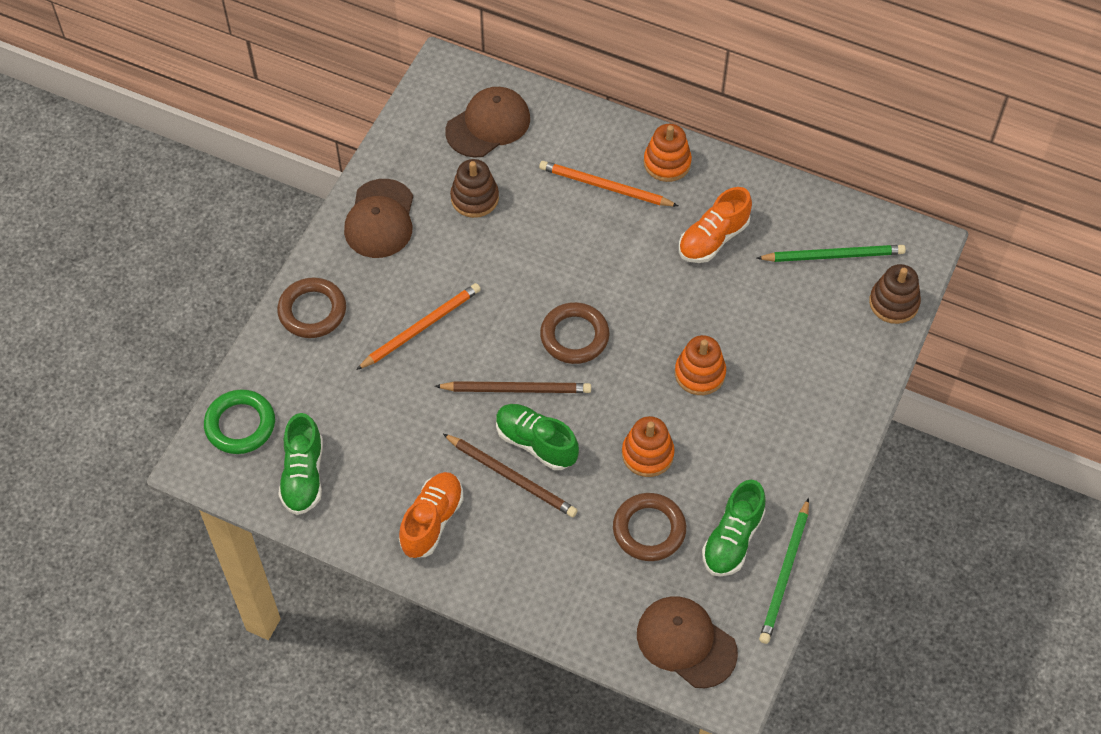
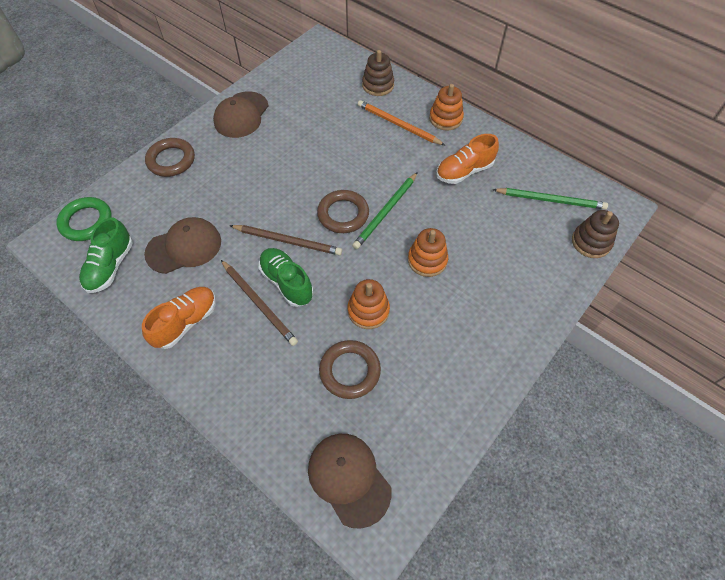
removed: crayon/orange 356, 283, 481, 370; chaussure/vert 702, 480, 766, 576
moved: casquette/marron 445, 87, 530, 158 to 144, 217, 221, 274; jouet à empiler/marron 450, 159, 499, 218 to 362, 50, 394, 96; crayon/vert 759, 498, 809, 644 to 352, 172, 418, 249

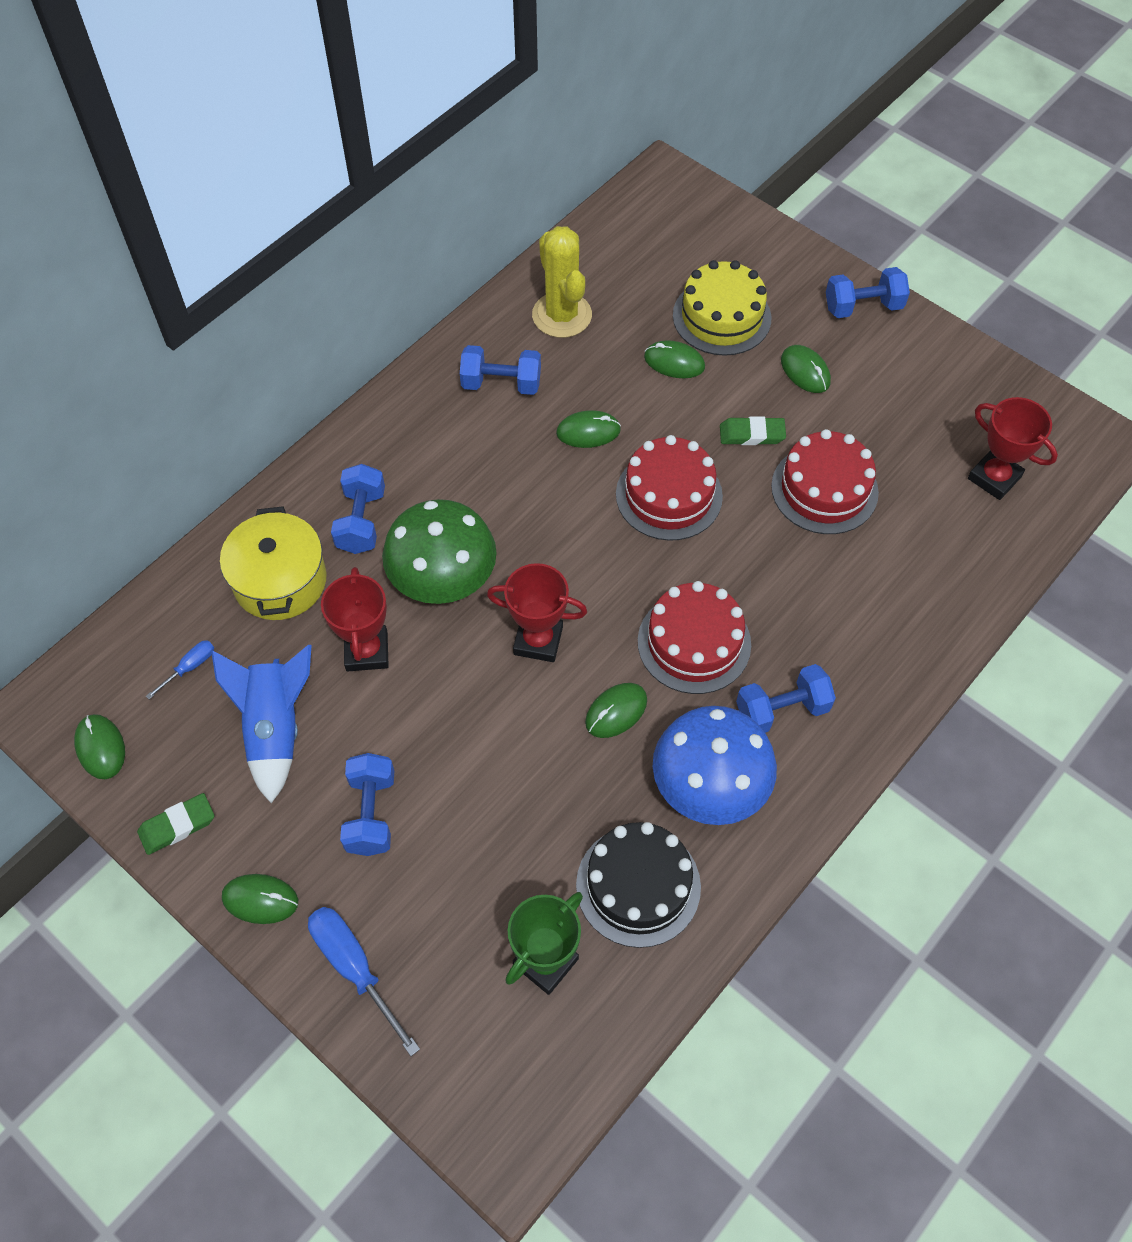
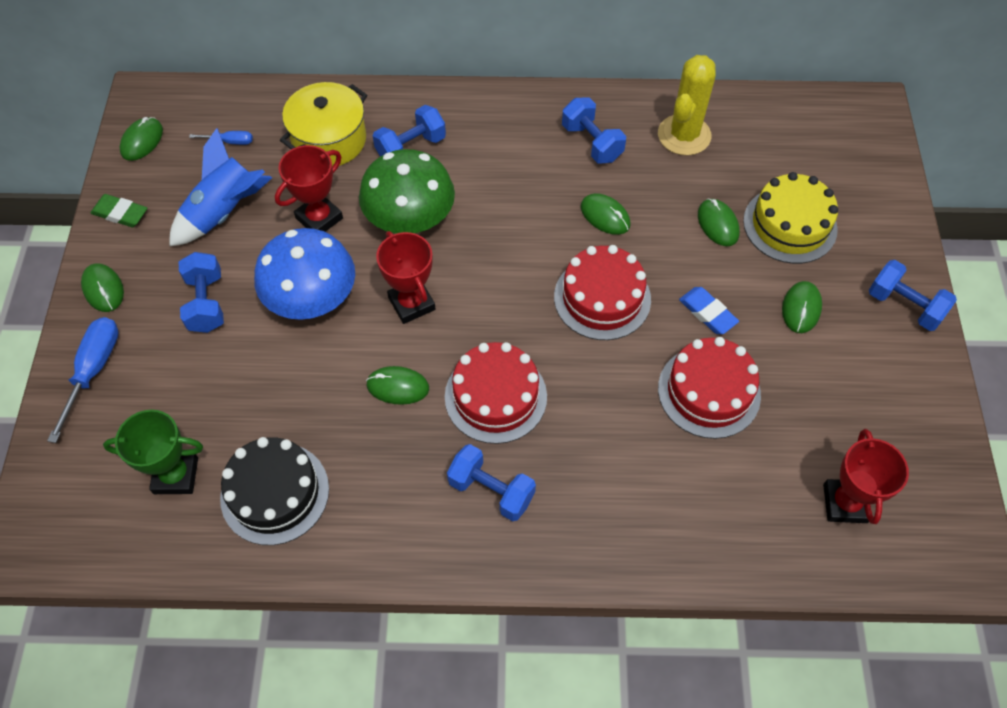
moved: champignon/bleu 653, 706, 777, 825 to 254, 228, 355, 320
recoloured: gomme/vert 720, 416, 786, 445 to gomme/bleu 679, 287, 739, 334
turned: haltère/bleu 340, 753, 394, 856 = 179, 252, 224, 333 60 degrees counterclockwise

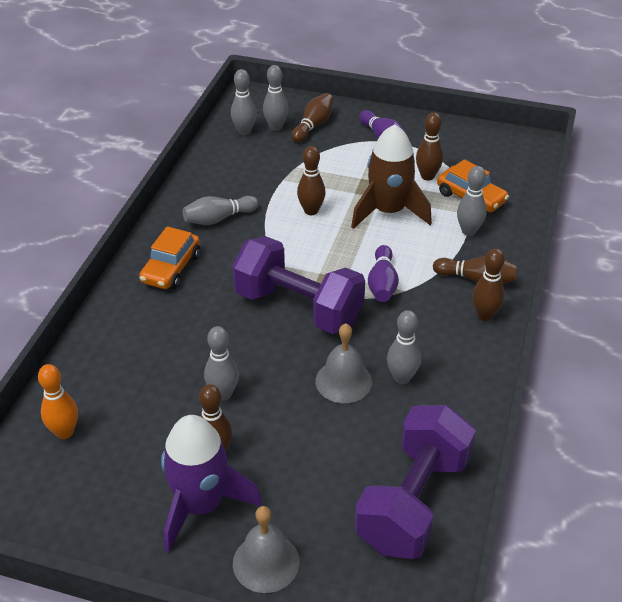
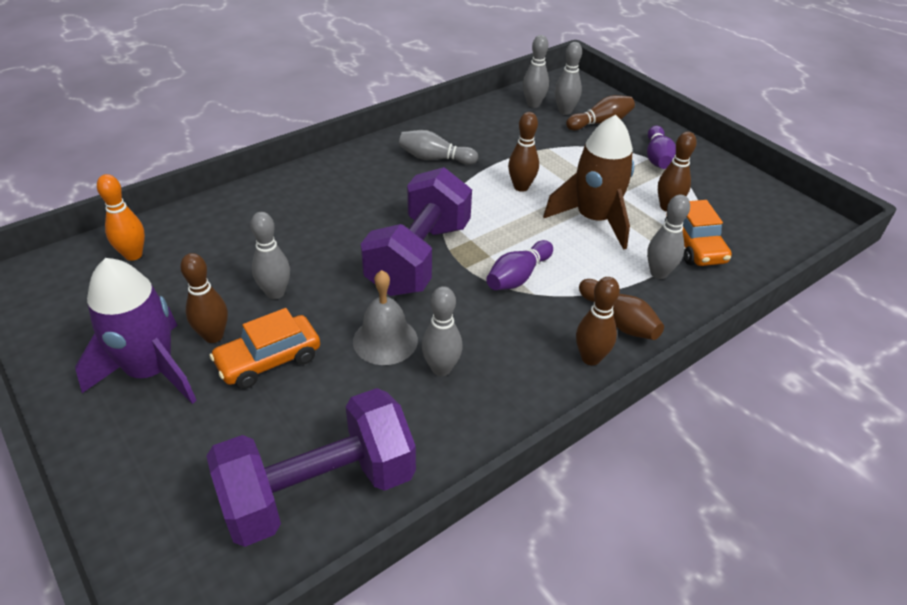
removed: cloche/gris 233, 506, 300, 593
moved: voiture/orange 139, 226, 200, 289 to 209, 308, 320, 389
turned: haltère/violet 232, 236, 365, 334 = 361, 167, 472, 296 45 degrees clockwise

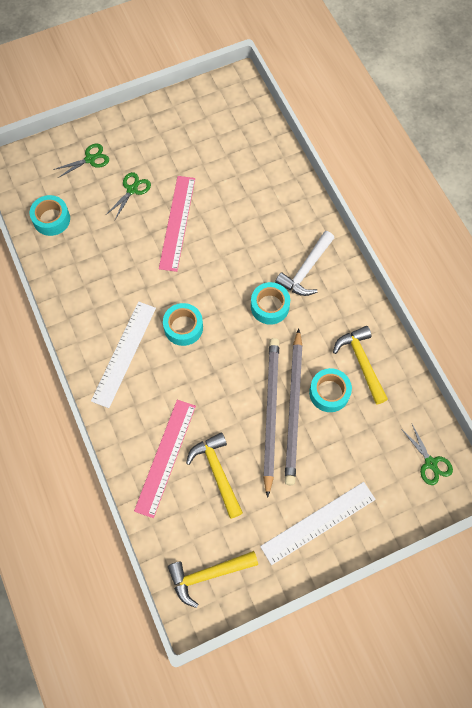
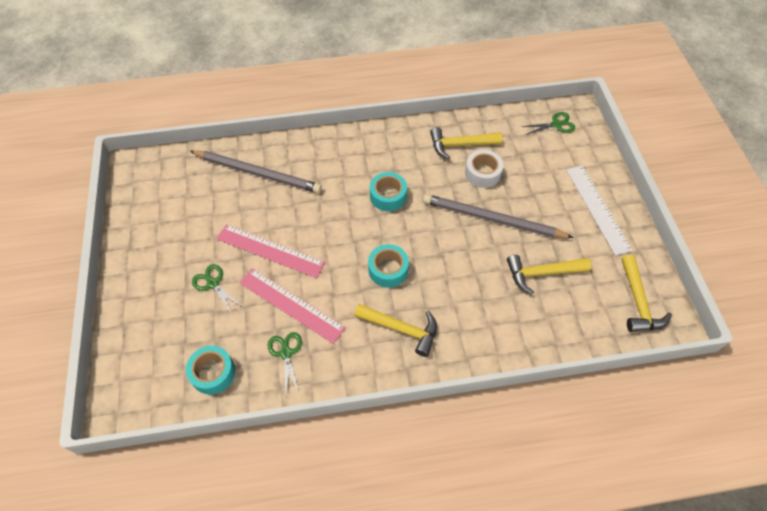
removed: marteau/blanc 275, 231, 334, 296
moved: ciseaux/vert 53, 143, 109, 178 to 268, 332, 302, 395; règle/rose 134, 400, 196, 518 to 239, 268, 346, 344; crayon/gris 285, 328, 303, 485 to 190, 150, 322, 193
replaced: règle/blanc 91, 302, 156, 408 to marteau/jaune 354, 304, 437, 357
recoloured: ruban adhésif/turquoise 309, 368, 352, 412 to ruban adhésif/blanc 465, 150, 504, 188

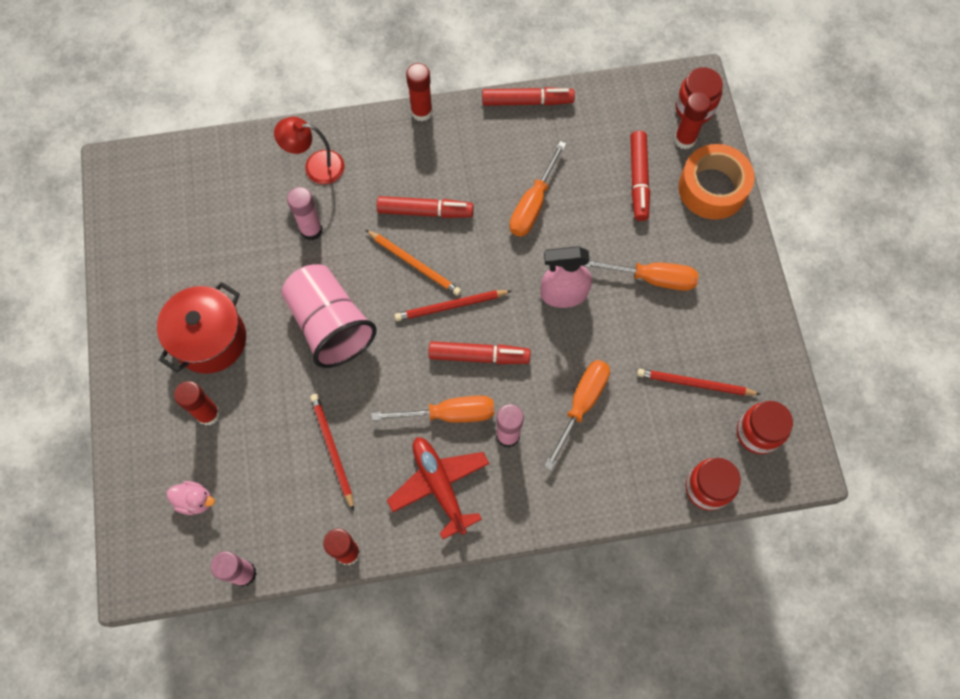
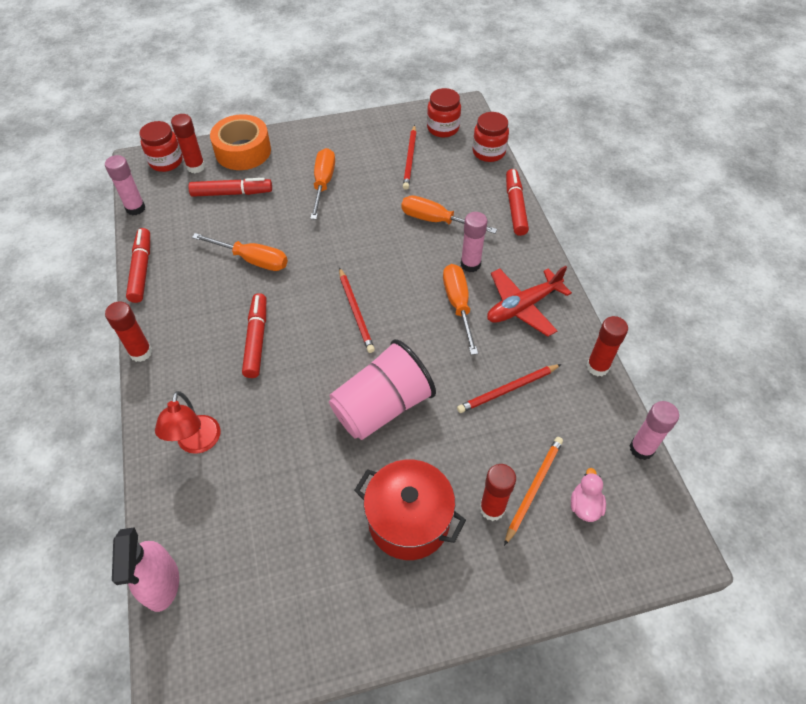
moved: bâton de colle/rose 287, 187, 323, 240 to 105, 155, 145, 216; crayon/orange 366, 230, 461, 296 to 504, 437, 563, 546; feutre/rouge 428, 341, 531, 364 to 506, 169, 529, 236; vaporisateur/rose 540, 246, 592, 308 to 112, 527, 179, 612

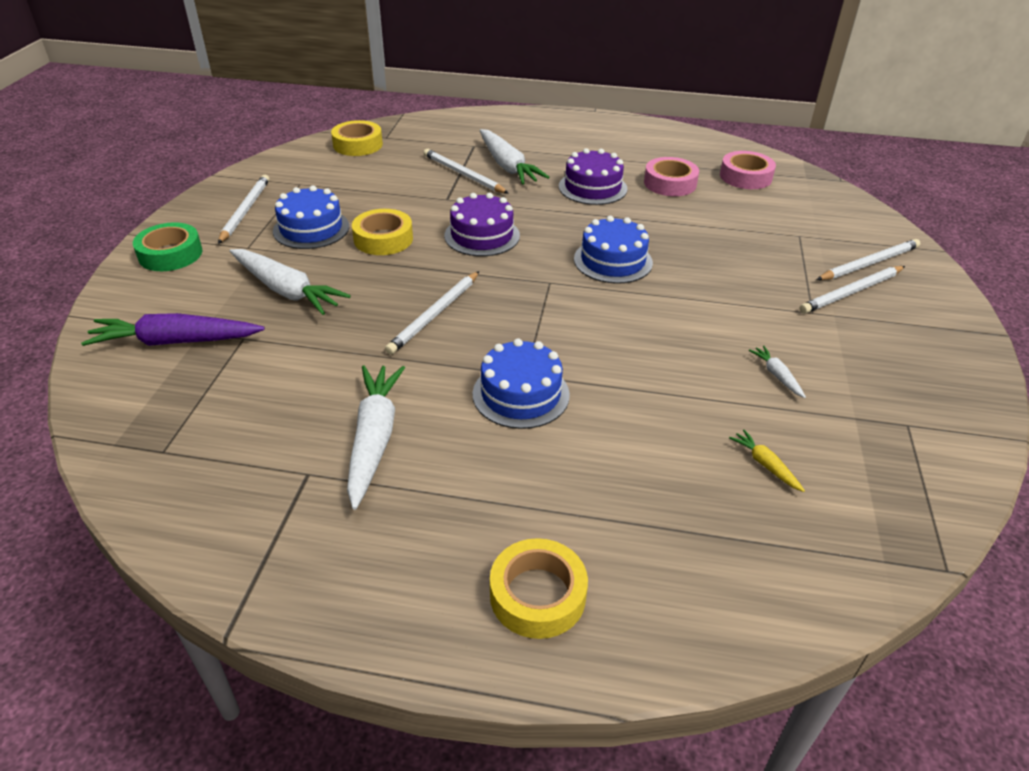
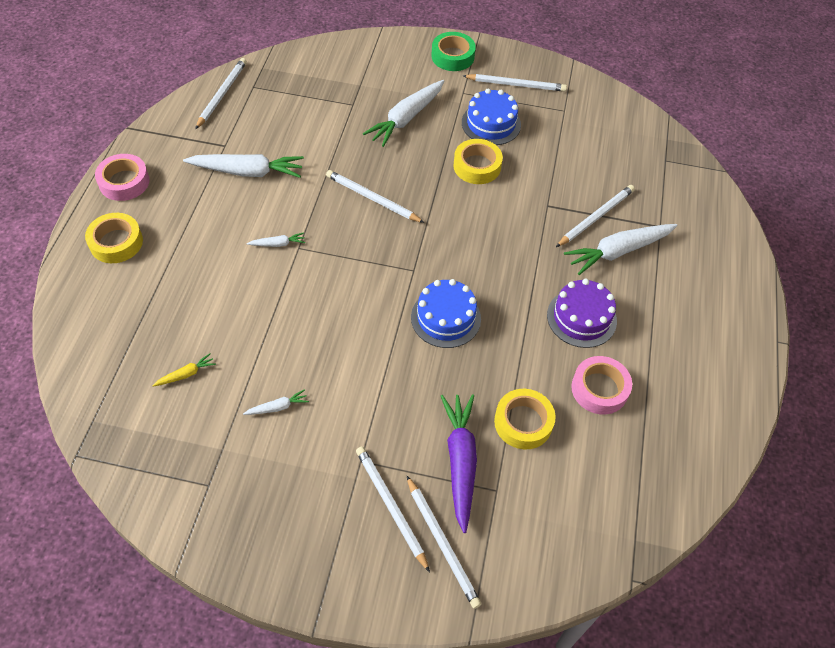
removed: gâteau/violet 444, 193, 520, 256
added: crayon/blanc 195, 58, 247, 129
moved: carotte/violet 81, 313, 265, 346 to 441, 394, 477, 533; ruban adhésif/jaune 331, 120, 383, 156 to 494, 389, 556, 450; ruban adhésif/rose 720, 151, 776, 189 to 95, 154, 150, 201
replaced: gâteau/bleu 472, 338, 570, 429 to carotte/blanc 247, 232, 305, 247

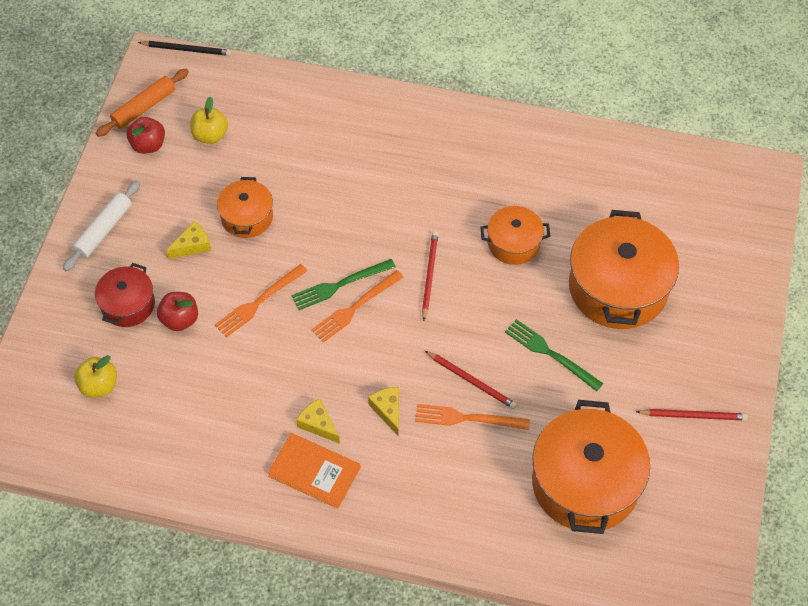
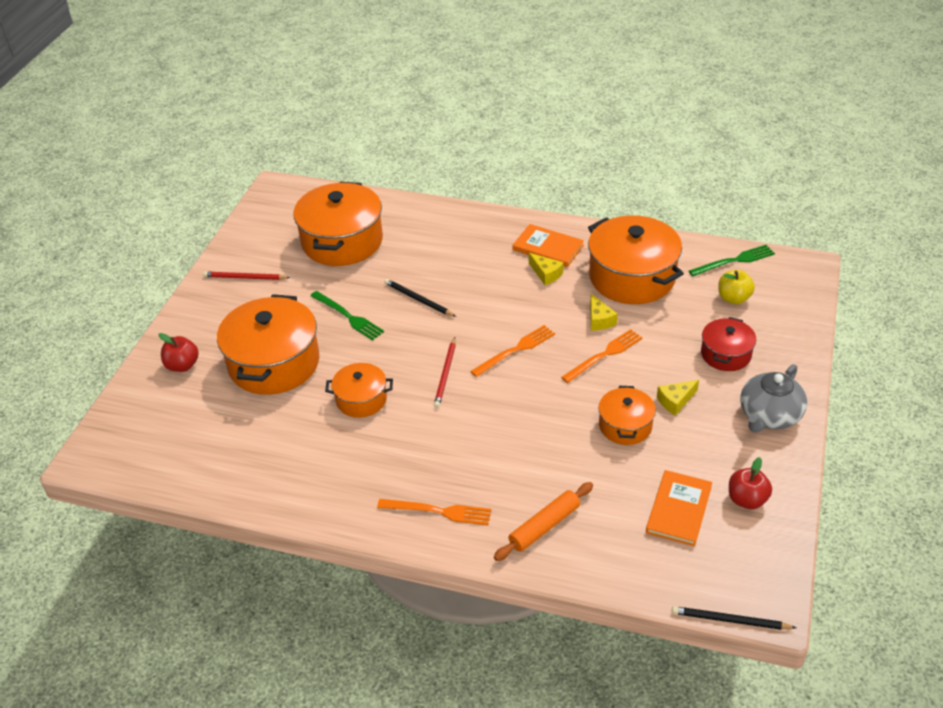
added: marmite/orange 588, 216, 684, 304
moved: rouleau à pâtisserie/orange 96, 69, 189, 137 to 494, 482, 593, 561; pomme/rouge 157, 292, 198, 331 to 159, 333, 199, 372; fourchette/vert 291, 259, 396, 310 to 689, 245, 775, 276; fromage/jaune 368, 387, 399, 436 to 590, 294, 618, 331; fourchette/orange 415, 404, 530, 430 to 377, 499, 491, 525
replaced: rouleau à pâtisserie/blanc 63, 181, 140, 271 to théière/gris 740, 364, 807, 432; pomme/jaune 190, 97, 228, 144 to livre/orange 646, 470, 712, 546
recoloured: crayon/rouge 425, 351, 517, 409 to crayon/noir 384, 279, 456, 317

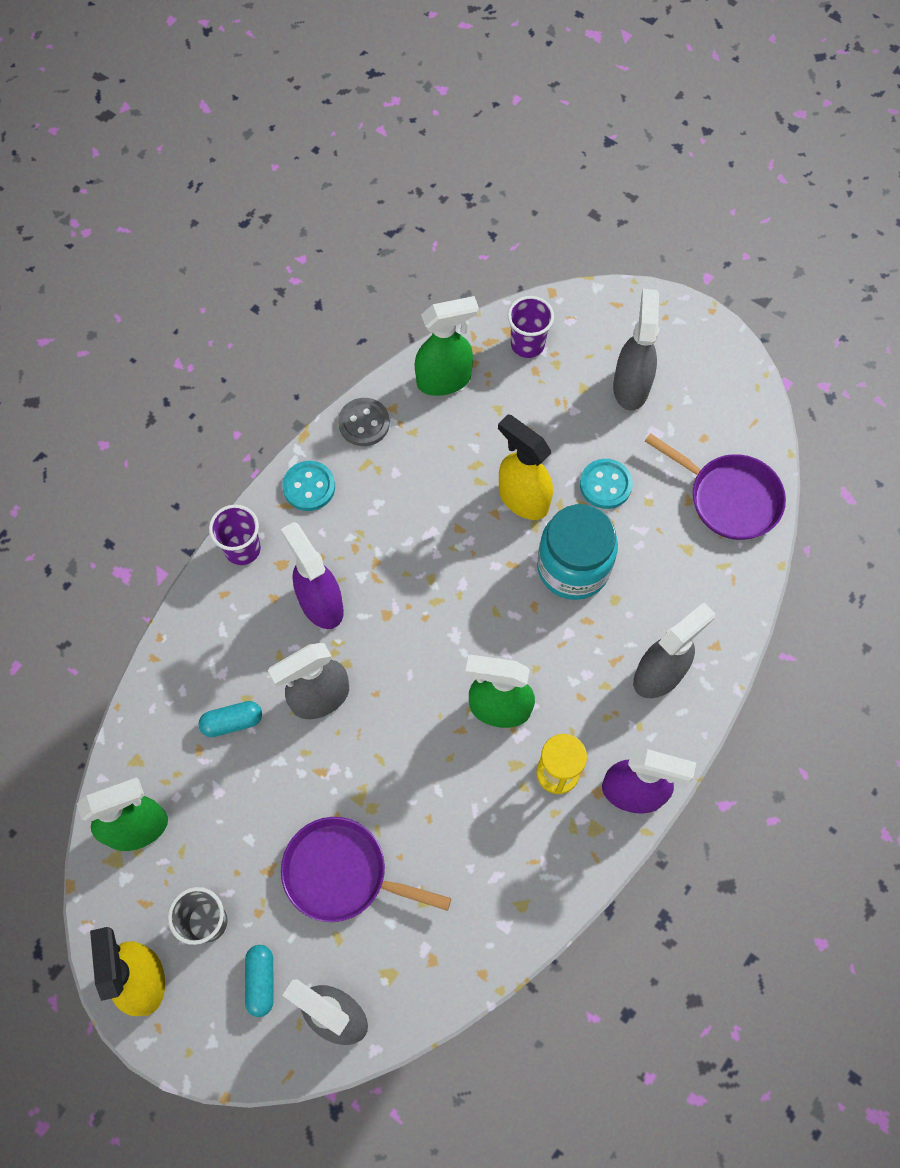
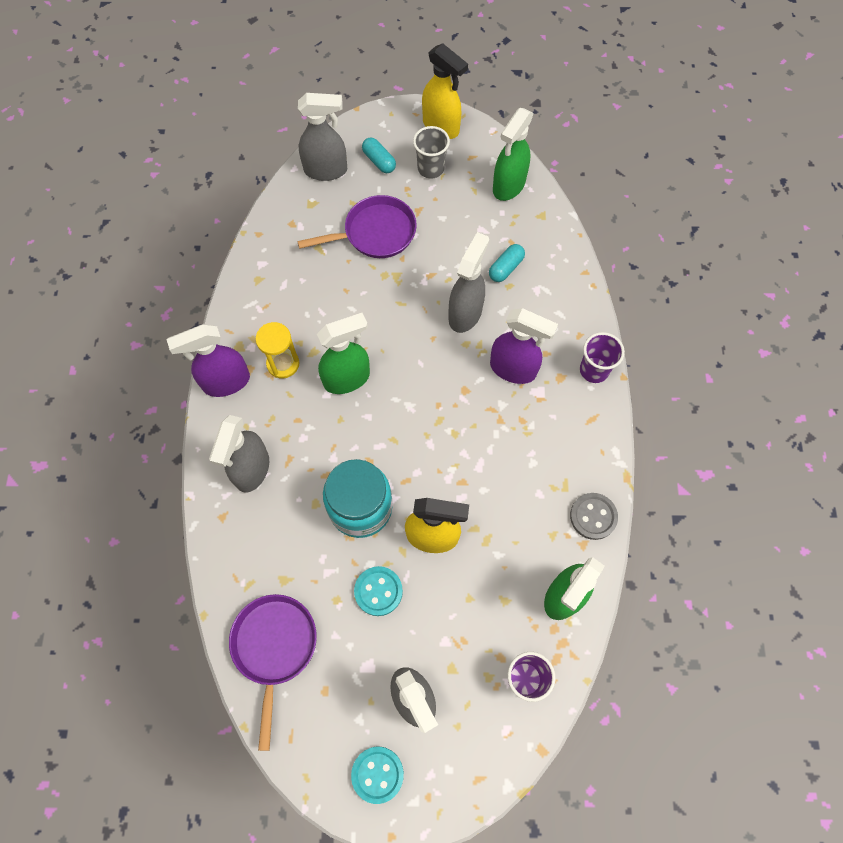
moved: bouton/turquoise 282, 461, 335, 511 to 351, 747, 404, 804
turned: poêle/violet 645, 433, 786, 540 = 229, 594, 317, 751 90 degrees clockwise

